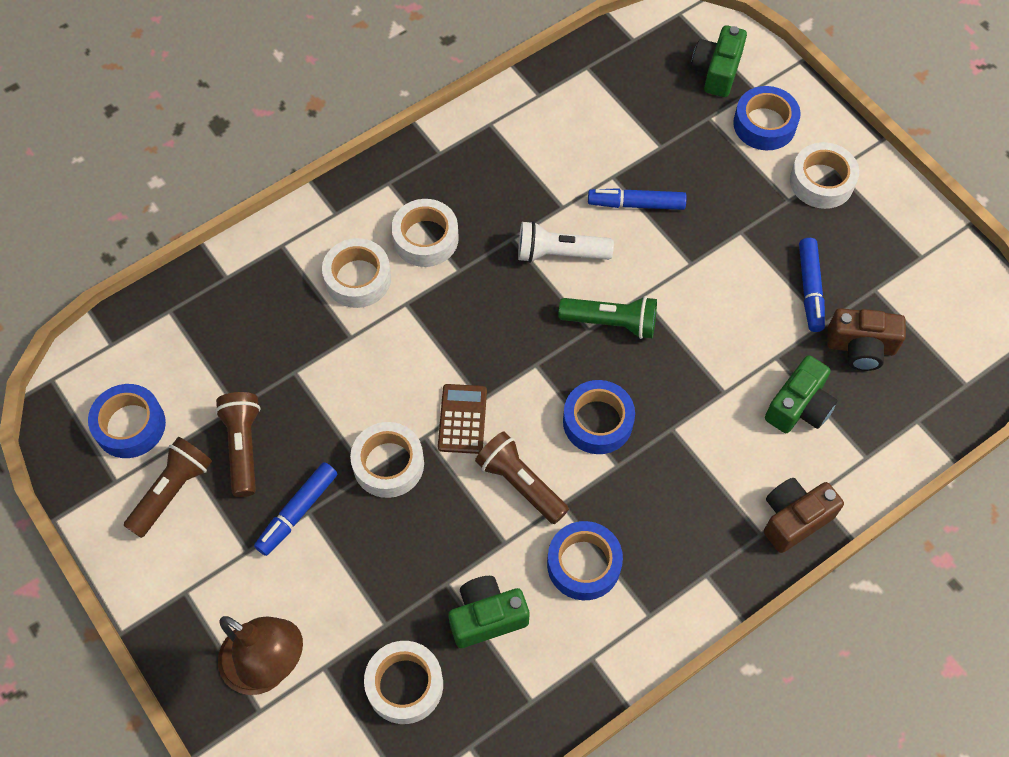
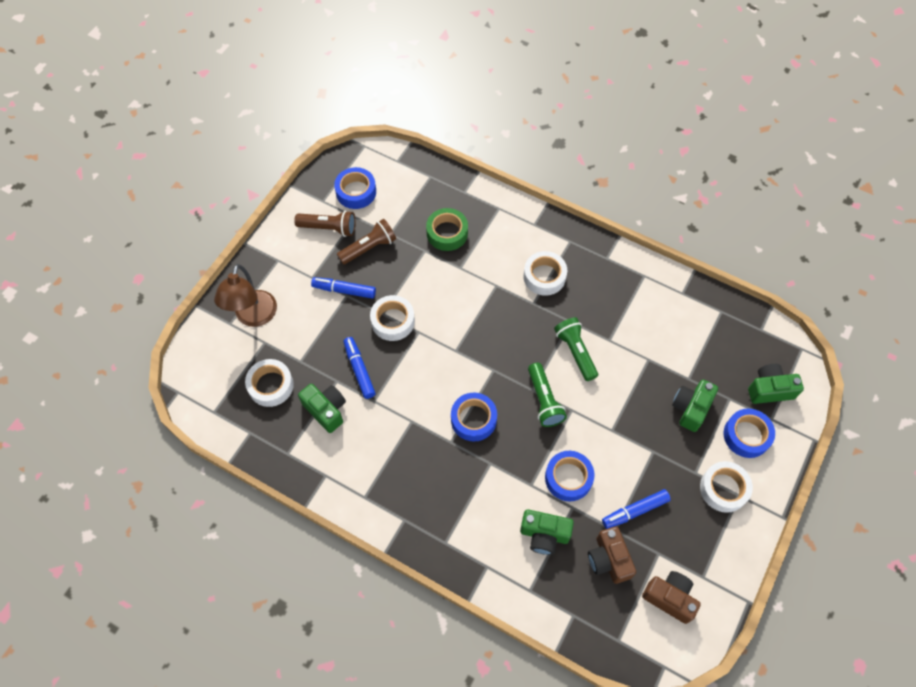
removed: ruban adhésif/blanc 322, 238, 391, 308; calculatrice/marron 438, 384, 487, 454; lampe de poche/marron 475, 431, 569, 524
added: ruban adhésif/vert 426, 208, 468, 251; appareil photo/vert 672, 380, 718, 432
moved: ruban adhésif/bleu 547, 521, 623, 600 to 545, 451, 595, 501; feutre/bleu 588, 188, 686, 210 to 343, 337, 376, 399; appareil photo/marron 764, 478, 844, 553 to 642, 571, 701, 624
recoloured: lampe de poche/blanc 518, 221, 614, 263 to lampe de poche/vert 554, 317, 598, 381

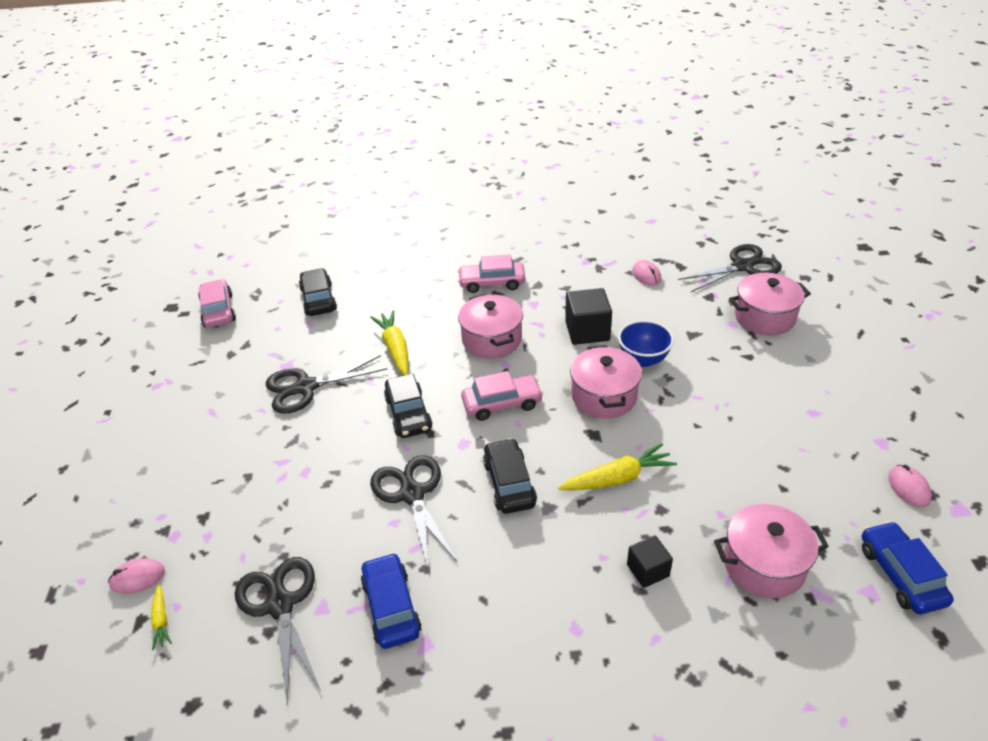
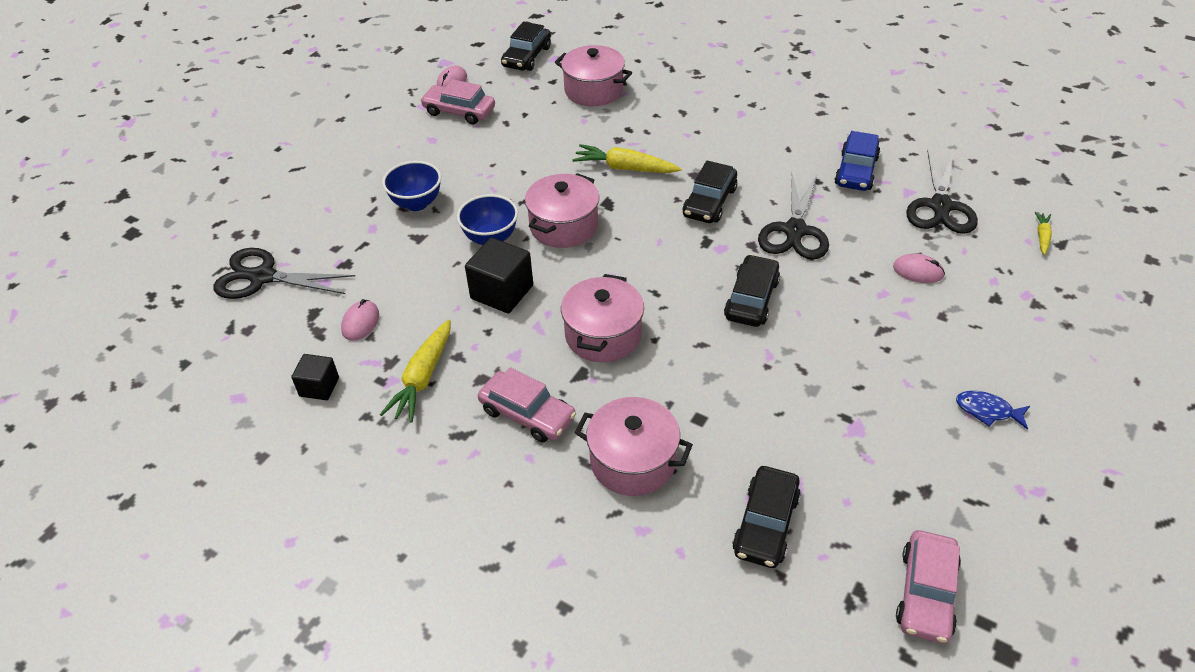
removed: ciseaux/noir 265, 355, 387, 414
added: bol/bleu 382, 161, 441, 211; poisson/bleu 956, 391, 1030, 429
moved: souris/rose 108, 558, 165, 594 to 893, 254, 945, 283; carotte/jaune 370, 310, 409, 375 to 380, 320, 451, 423; voiture/rose 461, 371, 543, 421 to 420, 79, 495, 124; cube/noir 627, 536, 673, 588 to 291, 354, 339, 400; marmite/rose 729, 273, 811, 335 to 575, 397, 693, 496
recoloured: voiture/bleu 862, 521, 954, 614 to voiture/noir 501, 21, 551, 71

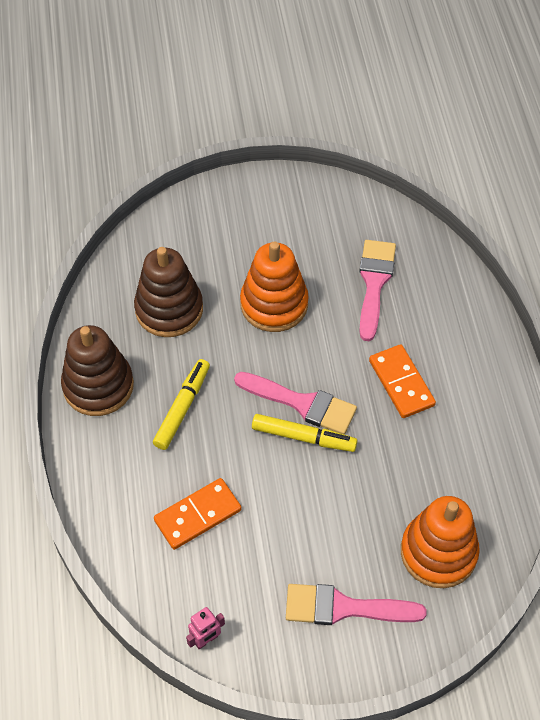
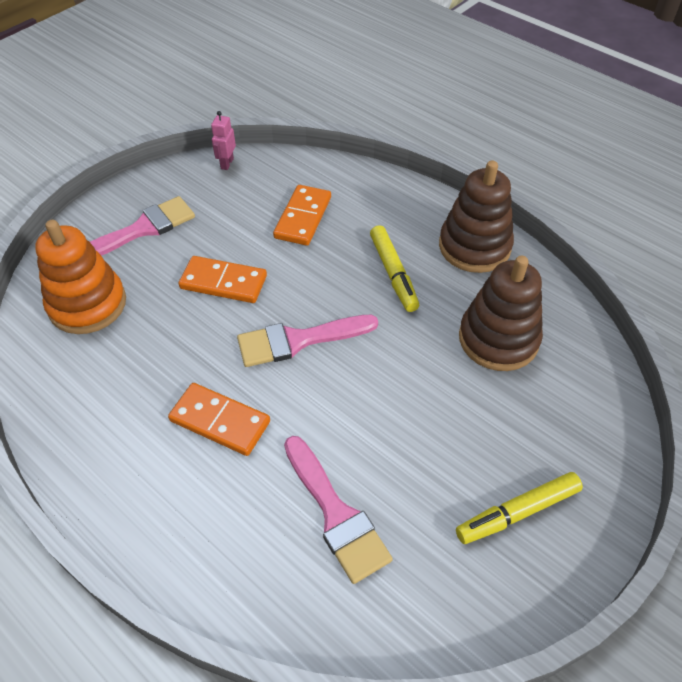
removed: jouet à empiler/orange 240, 241, 309, 332
added: domino/orange 178, 256, 267, 303
moved: feutre/jaune 252, 414, 358, 452 to 456, 472, 583, 544

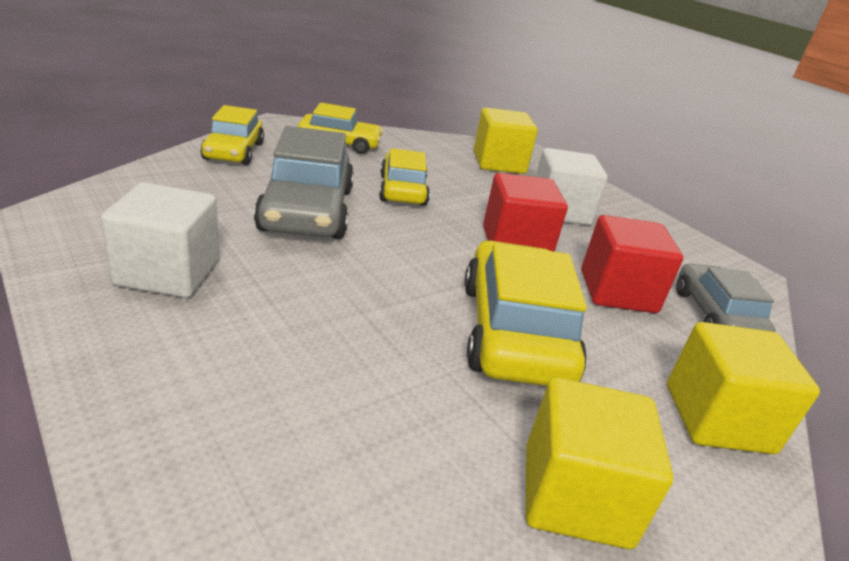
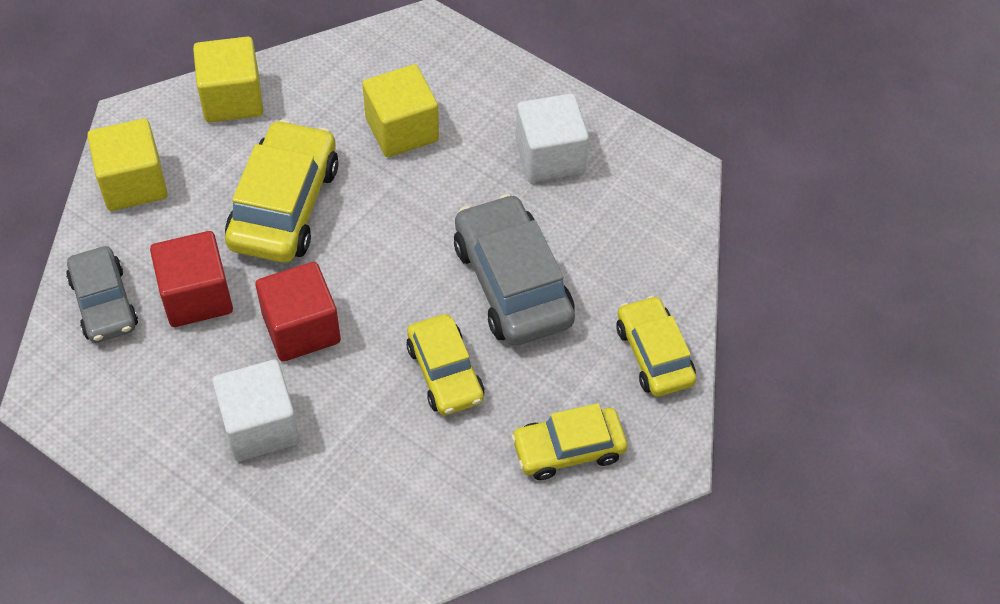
moved: cube/jaune 474, 107, 538, 174 to 362, 64, 439, 157
turned: voiture/jaune 464, 240, 587, 386 = 225, 120, 338, 263 150 degrees counterclockwise

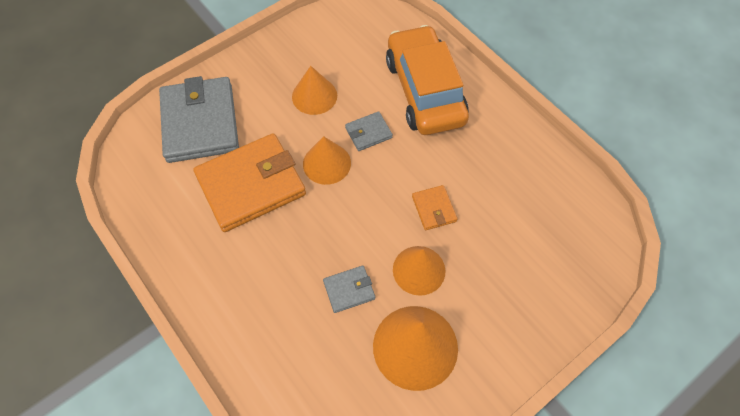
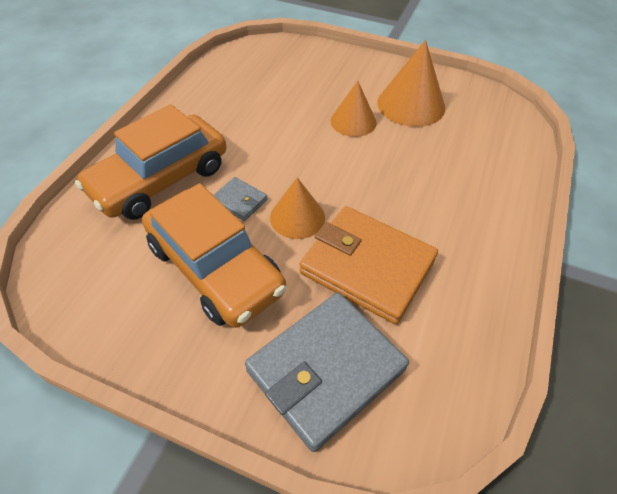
removed: portefeuille/gris 323, 266, 375, 313; portefeuille/orange 412, 185, 457, 230
replaced: cône/orange 292, 66, 337, 115 to voiture/orange 142, 183, 286, 328

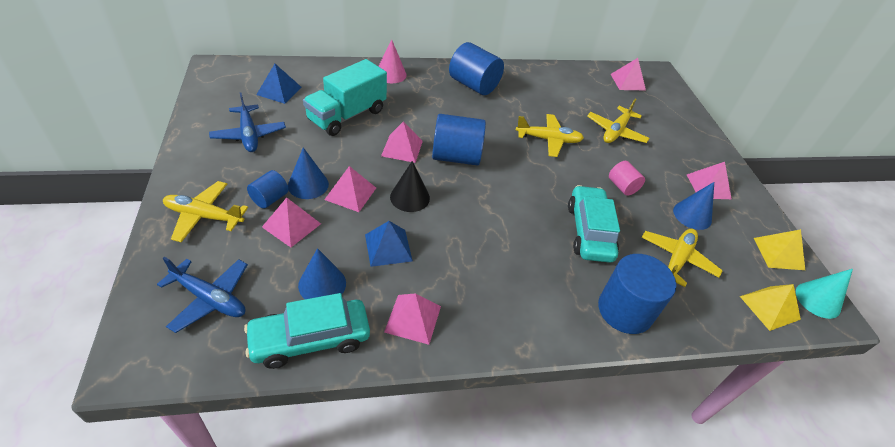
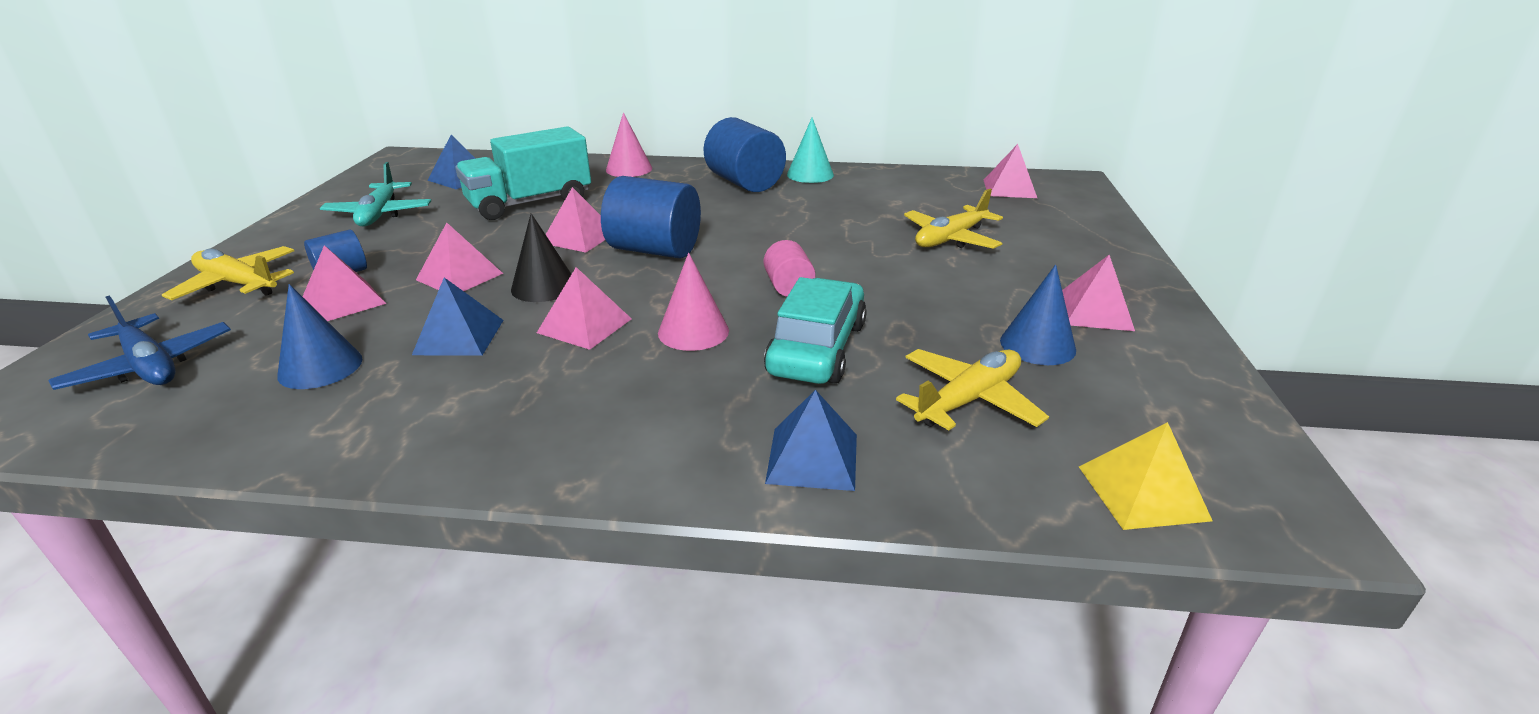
removed: voiture/turquoise 244, 293, 370, 369; cône/bleu 288, 147, 329, 199; avion/jaune 516, 114, 584, 157; pyramide/jaune 754, 229, 805, 270
added: cône/rose 658, 253, 729, 351
moved: pyramide/rose 384, 293, 441, 345 to 537, 267, 632, 350; cylindre/rose 609, 161, 645, 196 to 764, 240, 815, 297; cône/turquoise 796, 269, 853, 319 to 787, 117, 834, 183
replaced: cylindre/bleu 598, 254, 676, 334 to pyramide/bleu 765, 390, 857, 491
recoloured: avion/bleu 209, 93, 286, 152 to avion/turquoise 320, 162, 431, 227

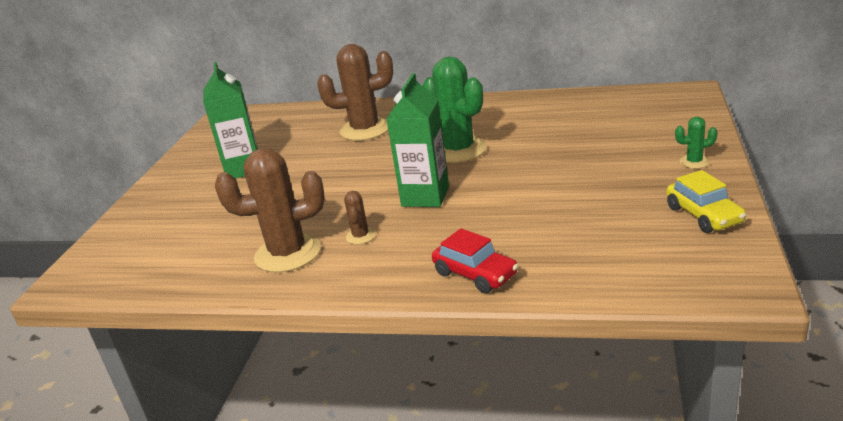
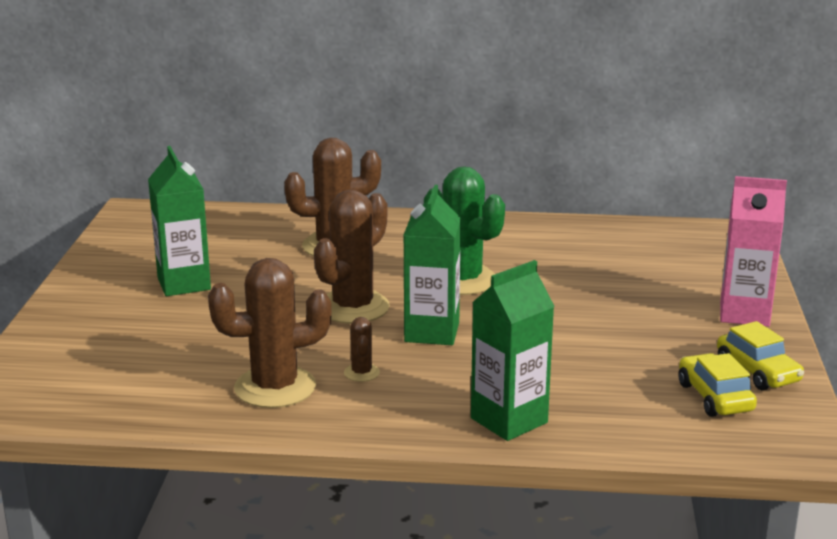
added: cactus/marron 314, 190, 390, 324; voiture/jaune 678, 353, 757, 417
replaced: voiture/rouge 432, 228, 518, 293 to brique de lait/vert 471, 260, 555, 441; cactus/vert 675, 117, 718, 169 to brique de lait/rose 720, 176, 787, 327

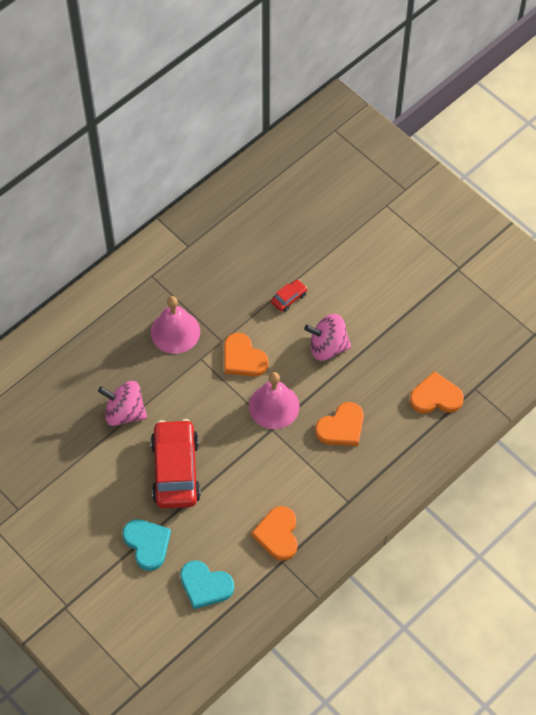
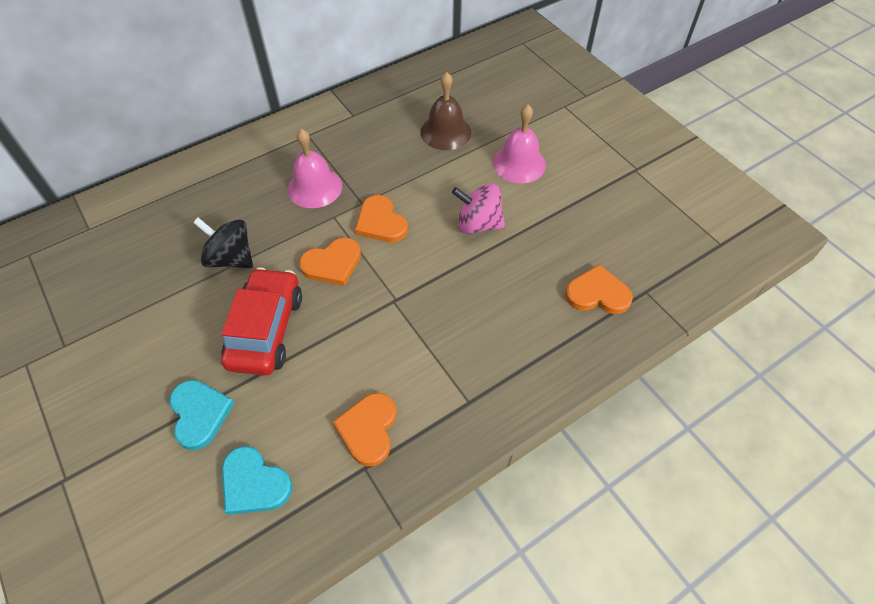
removed: voiture/rouge 271, 279, 308, 312
added: cloche/marron 420, 72, 471, 150
moved: cloche/rose 249, 372, 300, 429 to 493, 105, 546, 183; cœur/orange 315, 402, 364, 446 to 299, 238, 361, 286
recoloured: toupie/rose 98, 381, 147, 426 to toupie/noir 193, 217, 253, 268

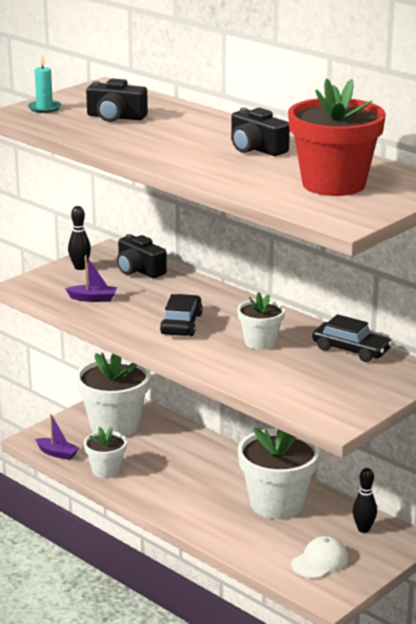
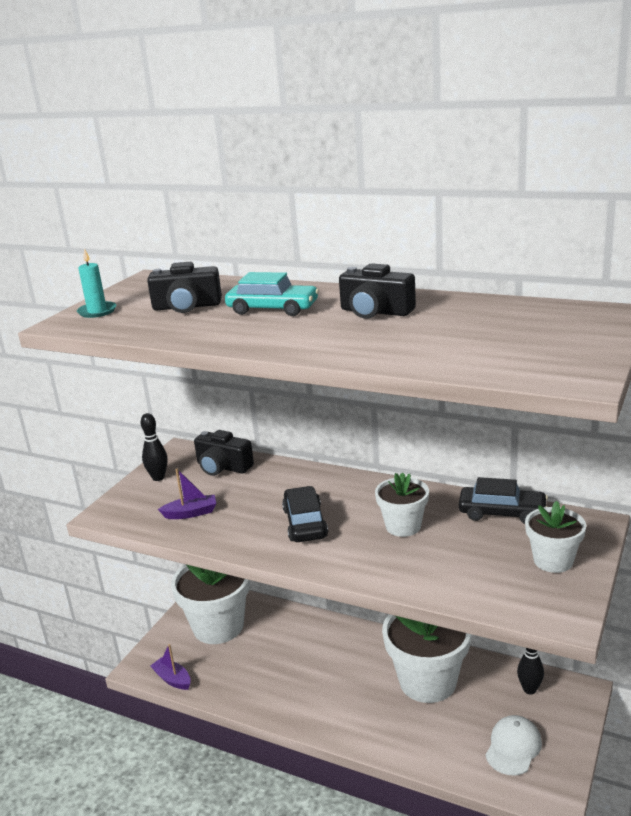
removed: pot de fleurs/rouge 288, 78, 386, 196
added: voiture/turquoise 225, 272, 319, 316
moved: pot de fleurs/blanc 84, 426, 127, 478 to 525, 501, 586, 573
turned: bateau/violet 35, 414, 80, 460 = 150, 644, 191, 690 150 degrees counterclockwise

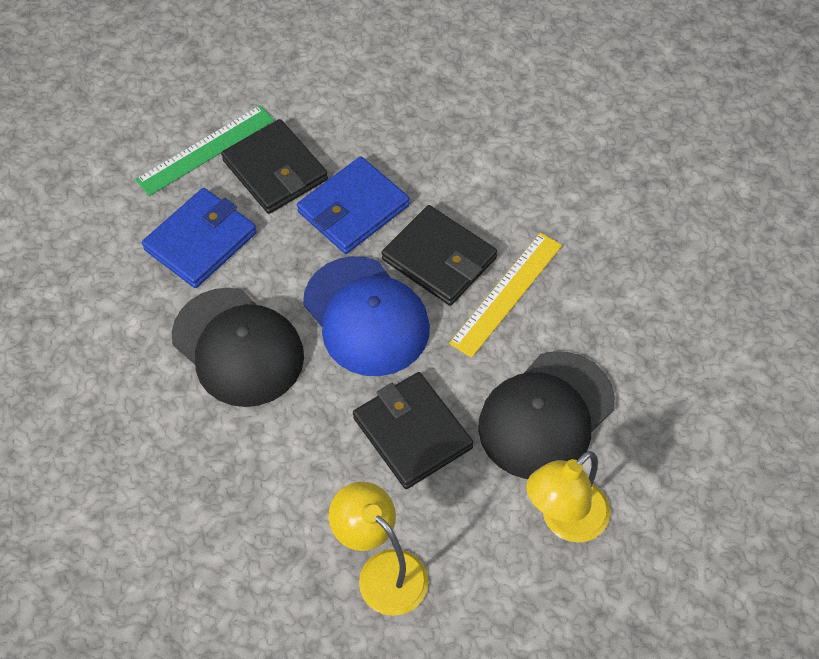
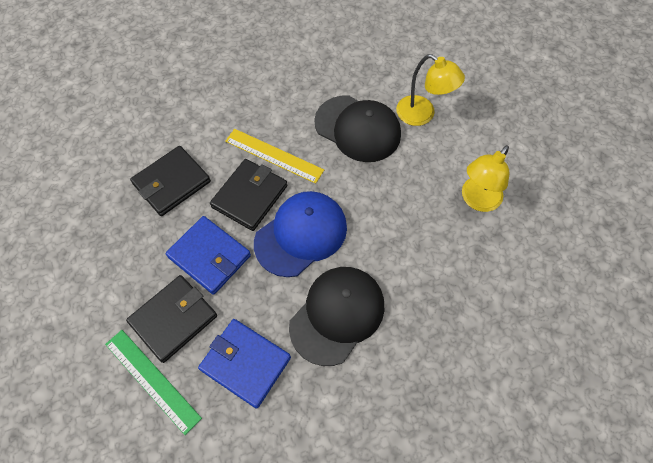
moved: portefeuille/noir 353, 372, 473, 489 to 130, 146, 211, 216

